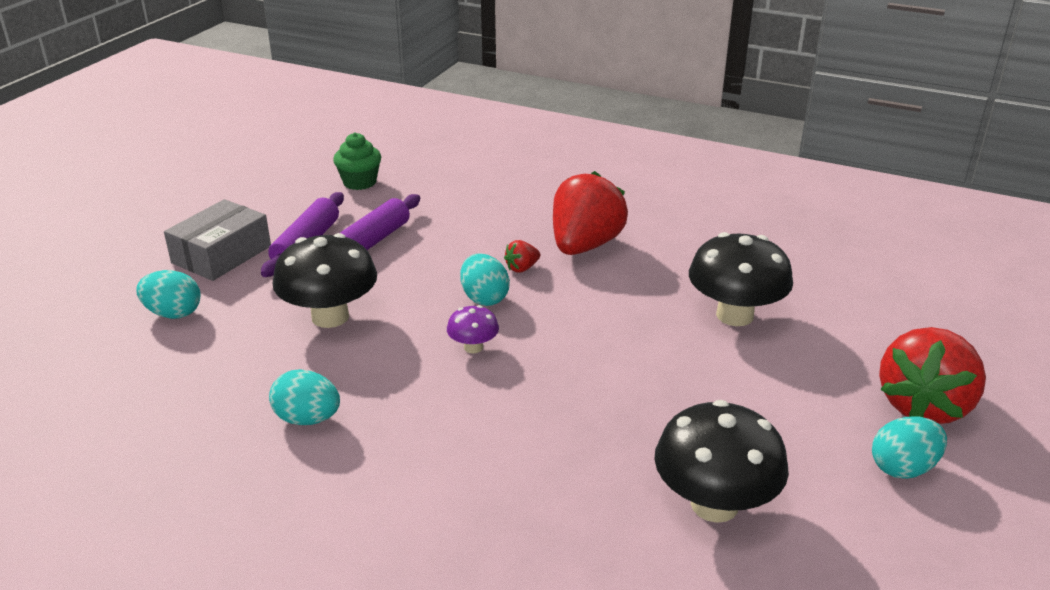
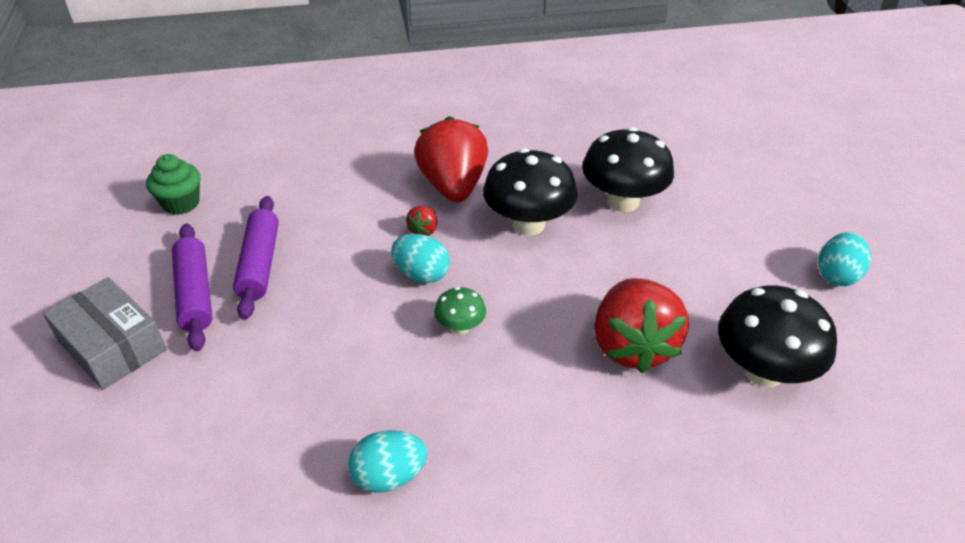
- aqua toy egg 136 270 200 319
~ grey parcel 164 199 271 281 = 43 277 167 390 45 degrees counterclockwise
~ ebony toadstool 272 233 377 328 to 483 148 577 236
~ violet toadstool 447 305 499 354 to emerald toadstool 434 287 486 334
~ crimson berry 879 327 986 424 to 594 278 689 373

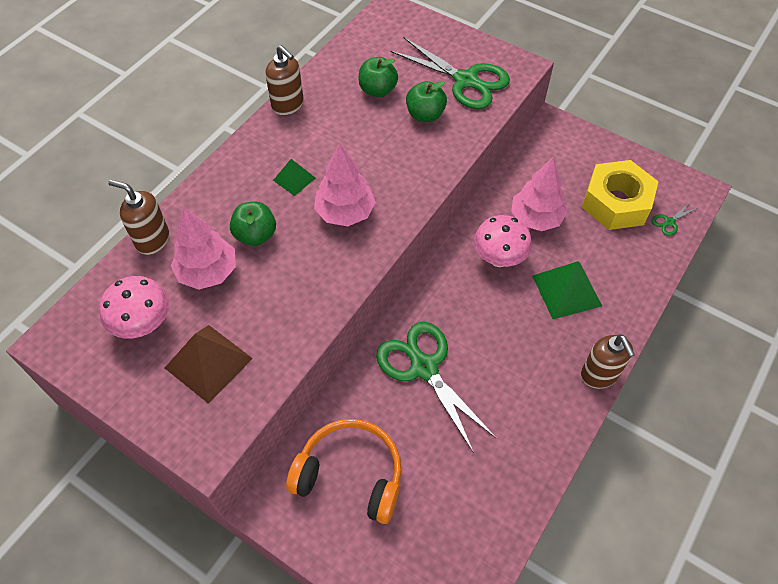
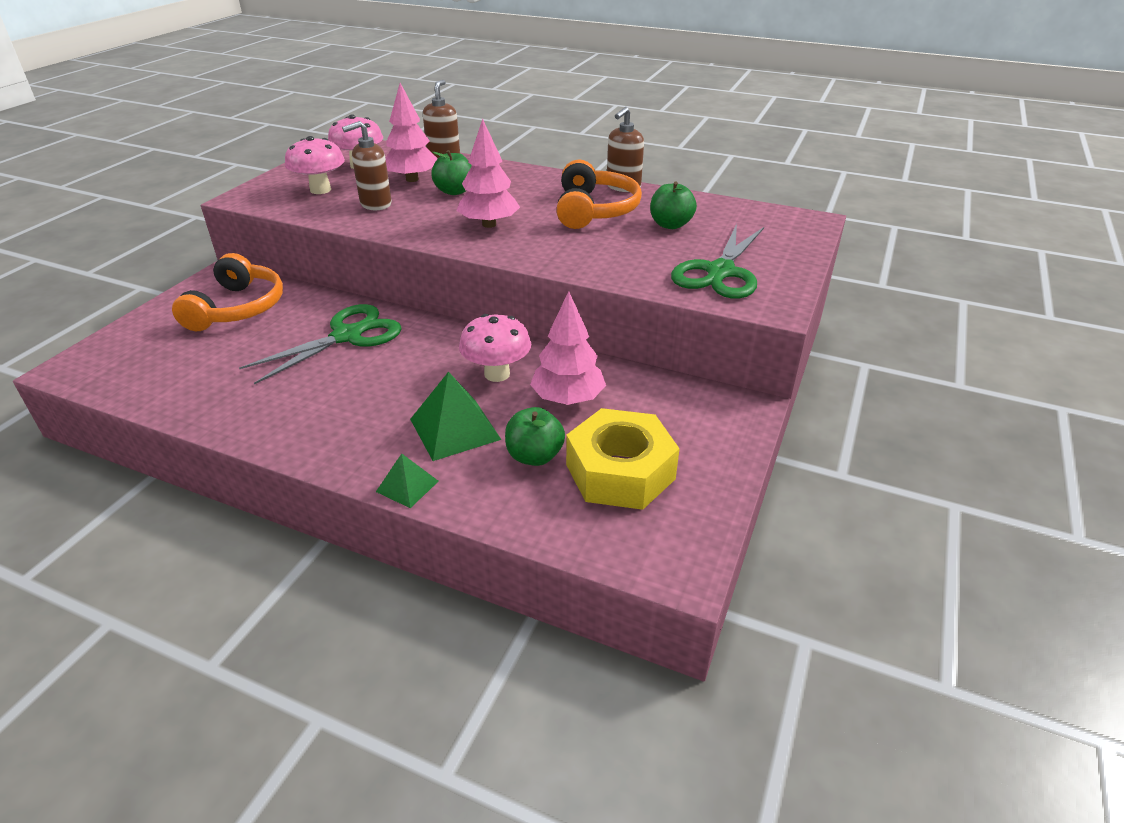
~ brown solid pyramid 165 325 253 404 to rose-pink toadstool 285 136 345 194
~ emerald solid pyramid 273 159 315 196 to 376 453 438 508
~ emerald toy apple 406 81 447 122 to 505 407 565 466
~ brown soap dispenser 581 334 635 389 to 342 121 392 210
- emerald scissors 652 204 697 236
+ bright orange headphones 556 160 642 229

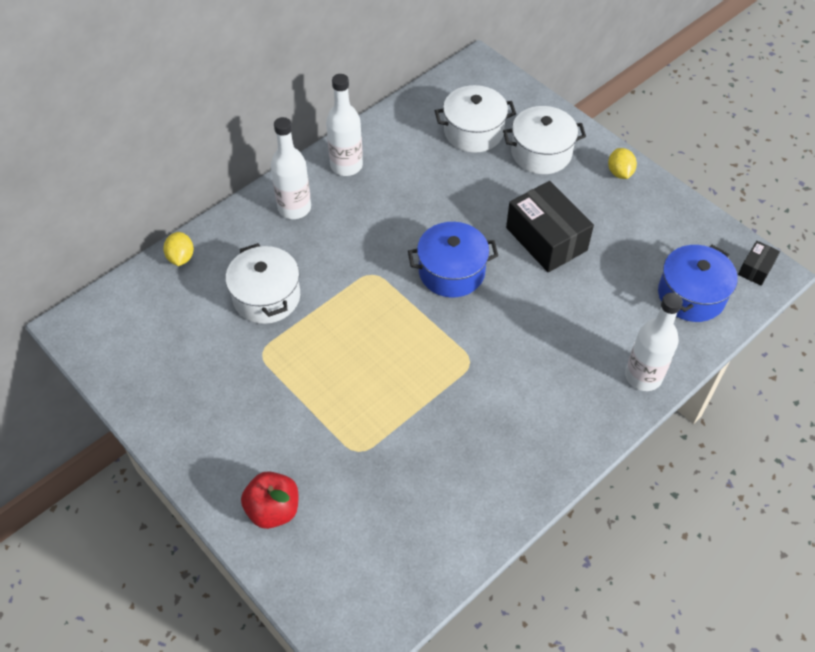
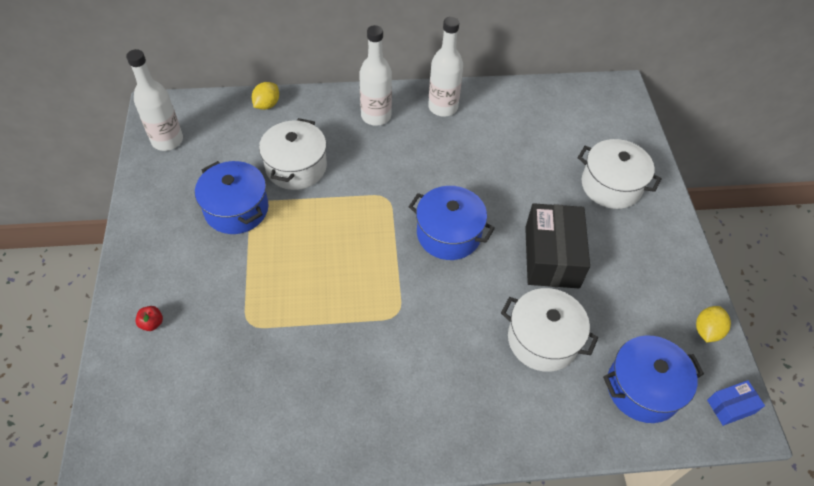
~ crimson toy apple 241 471 298 529 = 135 306 163 331 x0.49
~ white cooking pot 435 85 516 153 to 501 288 598 372
~ golden citrus fruit 608 148 637 179 to 696 306 731 342
~ white flask 625 293 683 391 to 126 49 183 151
~ ebony parcel 738 241 780 286 to cobalt parcel 707 380 765 426
+ cobalt cooking pot 195 161 269 234

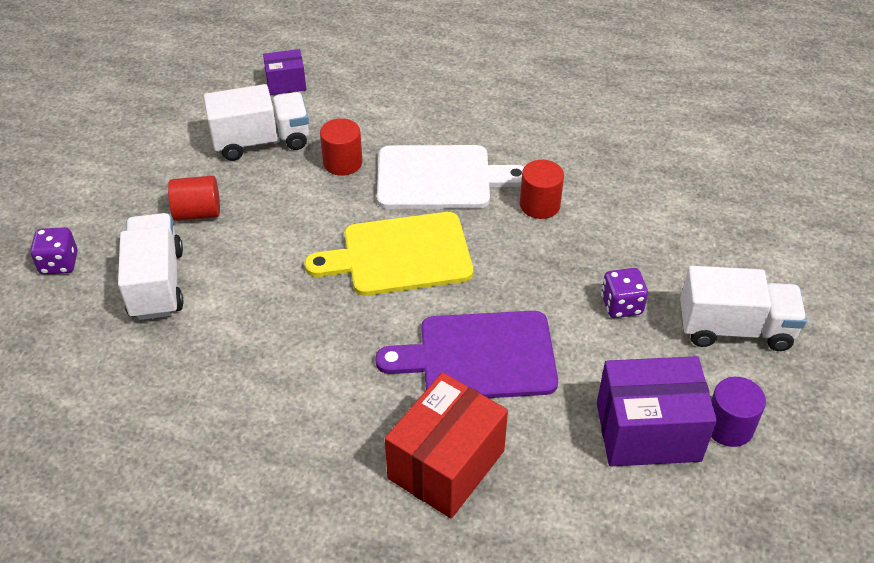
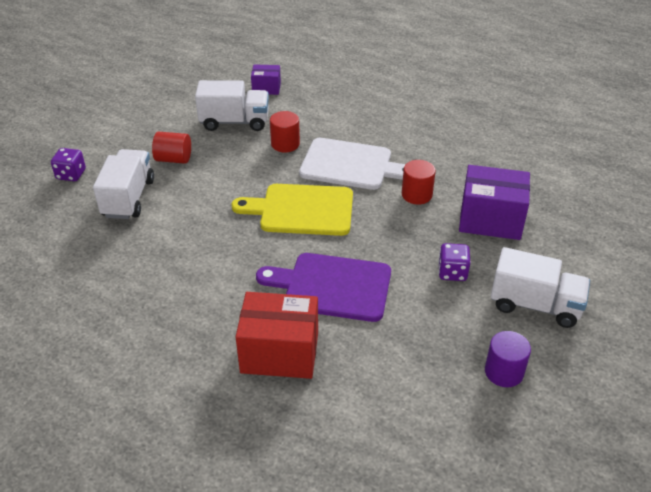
~ crimson parcel 385 372 508 519 = 236 292 318 379 45 degrees clockwise
~ violet parcel 597 356 717 466 to 459 165 530 240

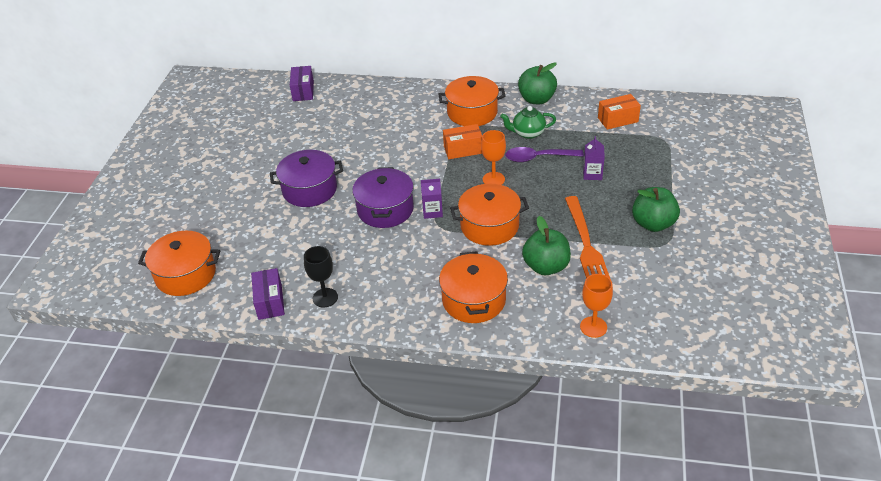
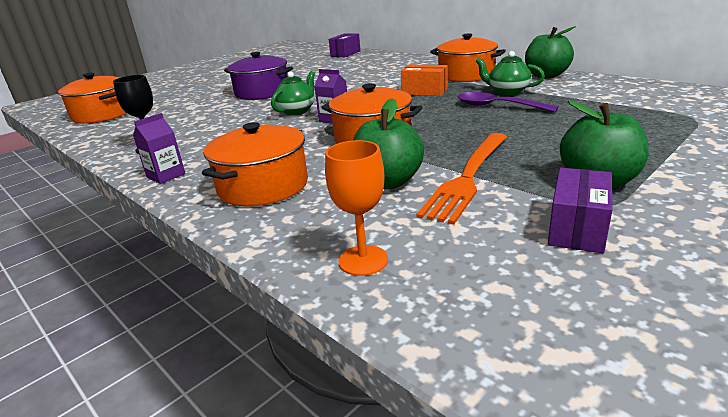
~ violet parcel 251 268 285 320 to 548 168 613 253
~ violet cooking pot 352 167 414 228 to emerald teapot 271 71 315 115
- bright orange wine glass 481 130 506 185
~ violet juice carton 583 136 605 180 to 133 113 185 184
- bright orange parcel 598 94 641 130

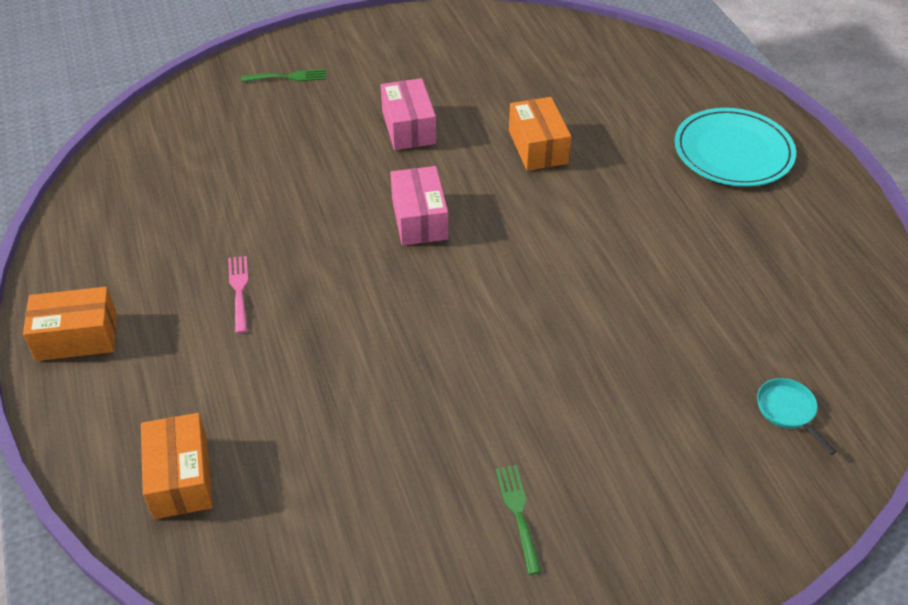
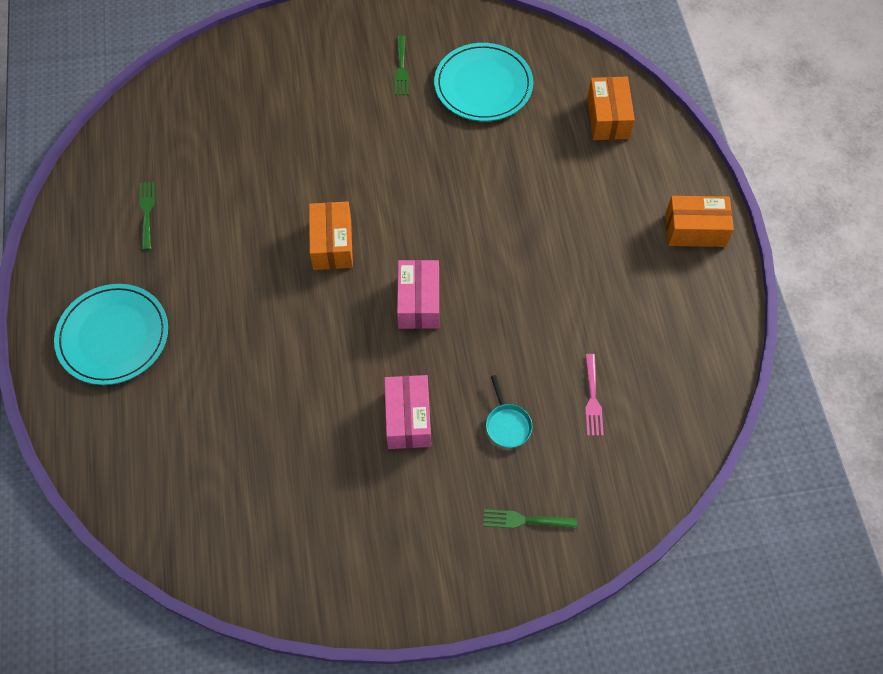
~ rose-pink table fork 228 256 248 334 to 585 354 604 436
~ bright orange parcel 509 97 571 171 to 309 201 353 270
~ aqua skillet 757 378 836 455 to 486 375 533 448
+ emerald table fork 139 181 155 250
+ aqua flat dish 434 43 533 121

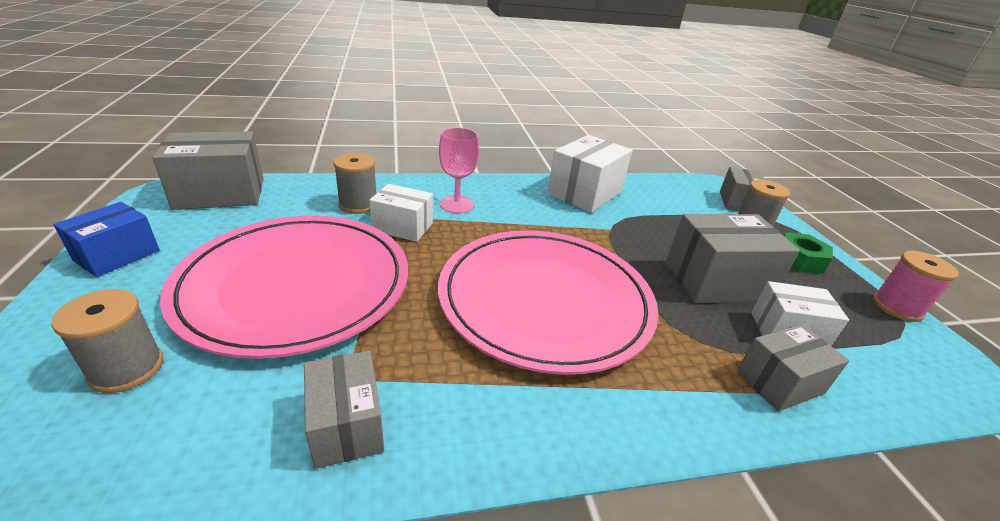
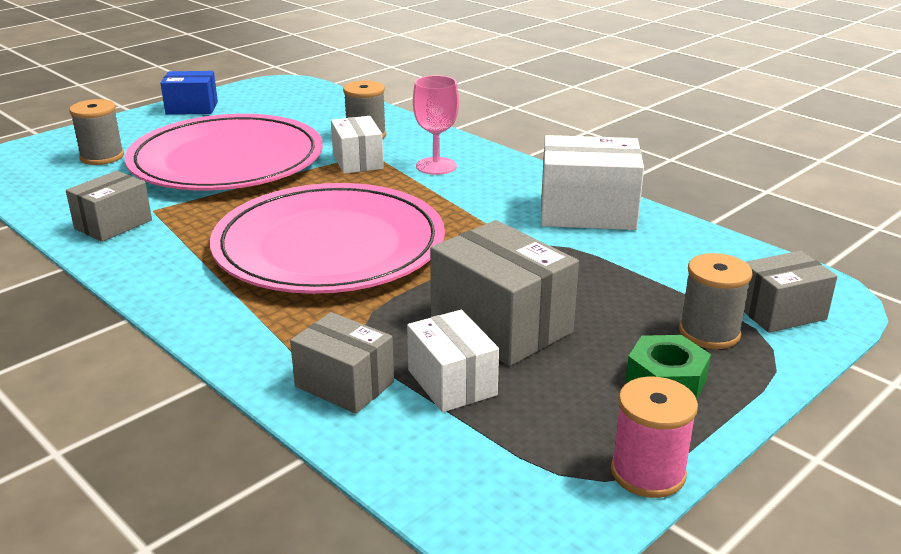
- grey parcel 152 131 264 210

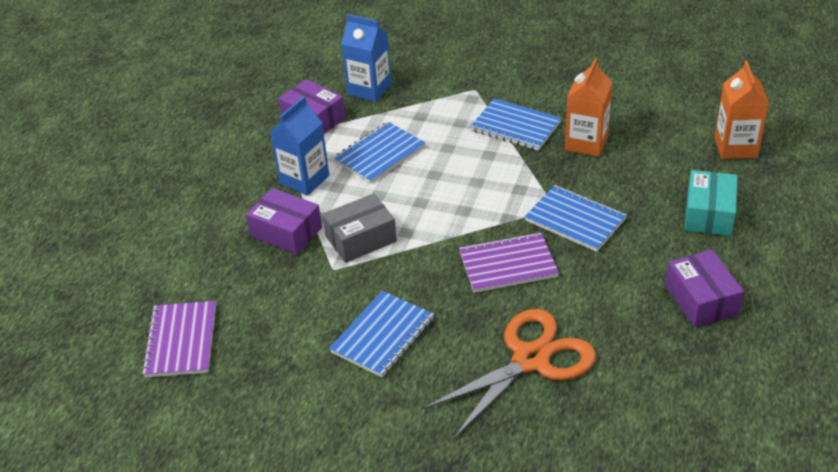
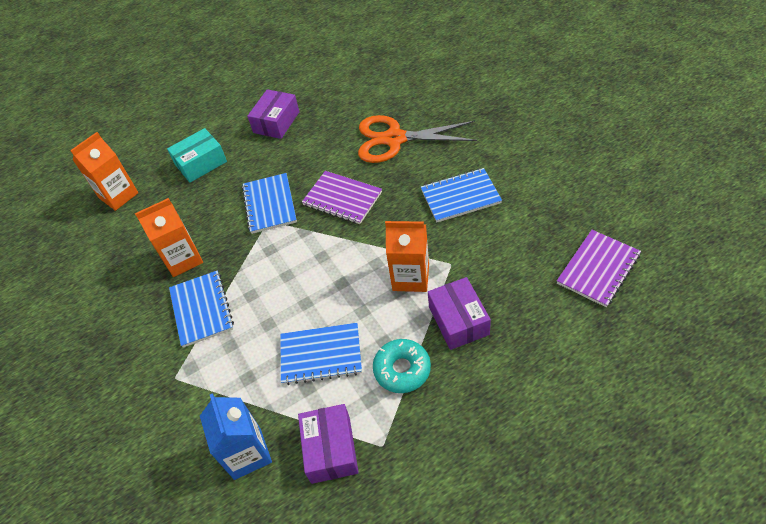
~ cobalt juice carton 270 96 329 196 to aqua doughnut 373 339 431 393
~ grey parcel 322 194 397 263 to bright orange juice carton 385 221 429 292

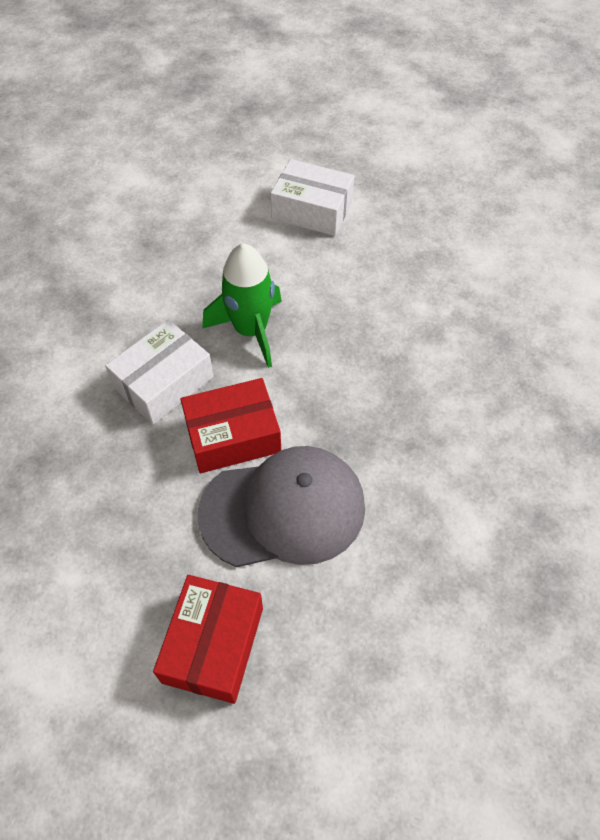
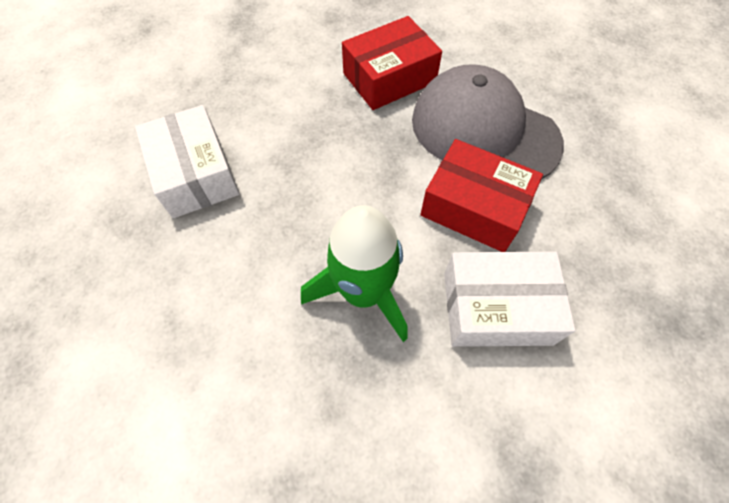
~ crimson parcel 153 575 263 704 to 342 16 442 110
~ white parcel 271 159 354 236 to 135 105 240 218

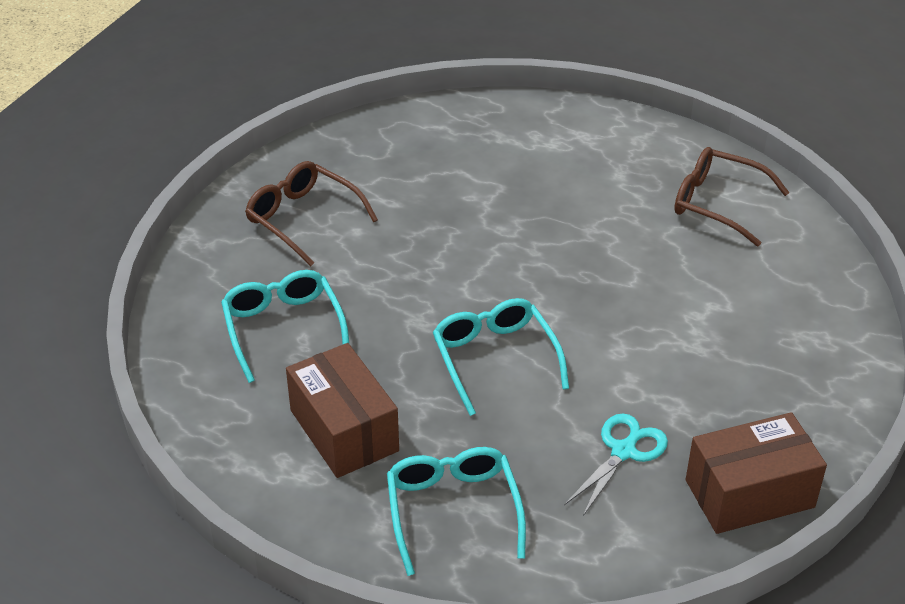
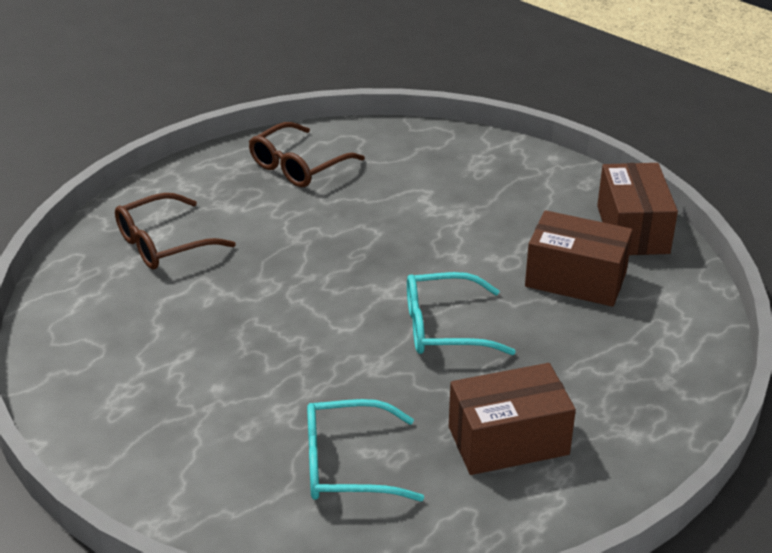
~ brown eyeglasses 245 161 378 266 to 115 193 236 269
- aqua eyeglasses 387 447 526 576
~ aqua scissors 564 413 668 516 to brown parcel 525 210 633 307

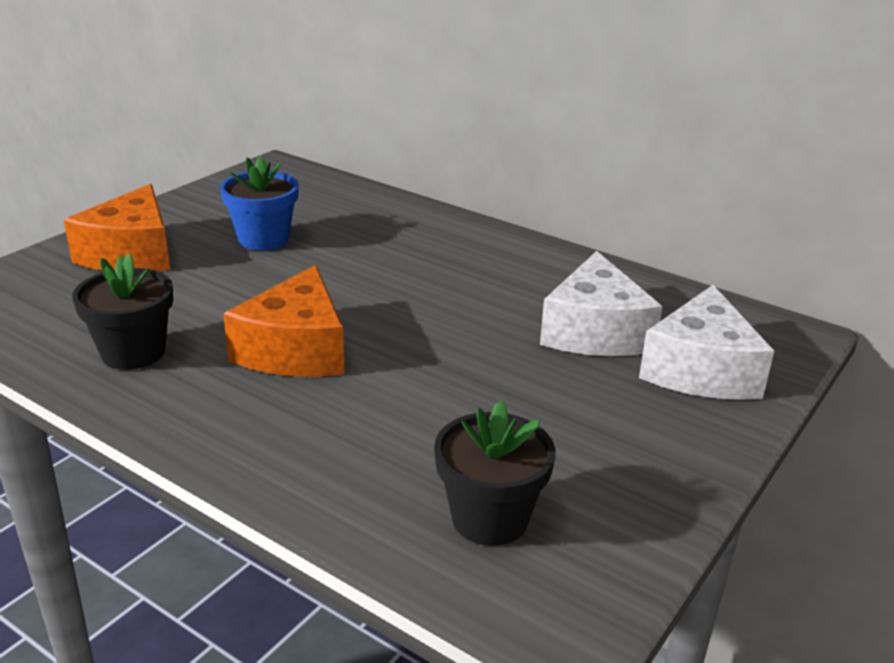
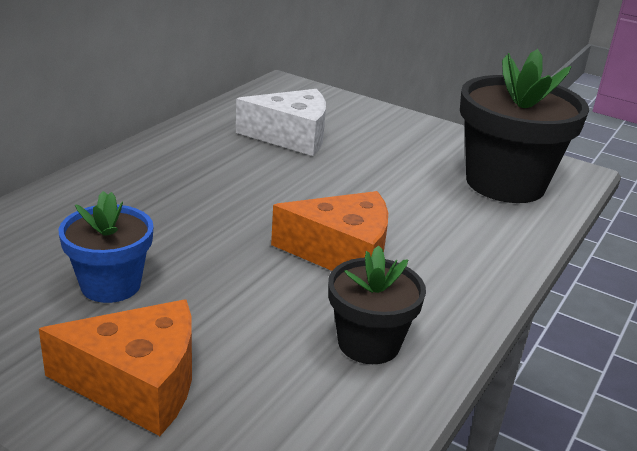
~ ebony plant pot 434 400 556 546 = 460 49 589 203 x1.78
- white cheese wedge 639 285 774 400

